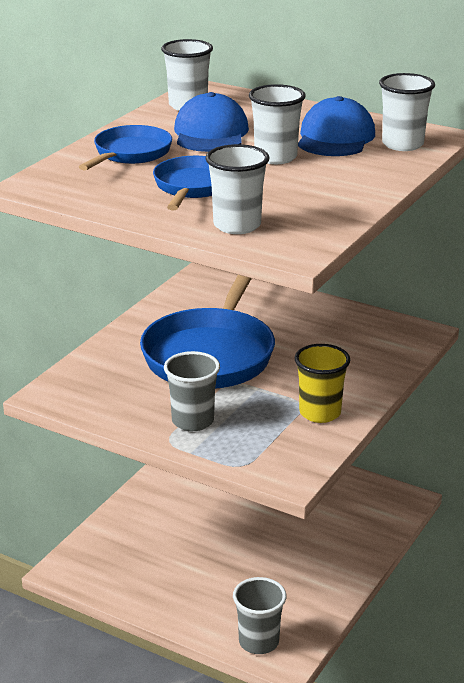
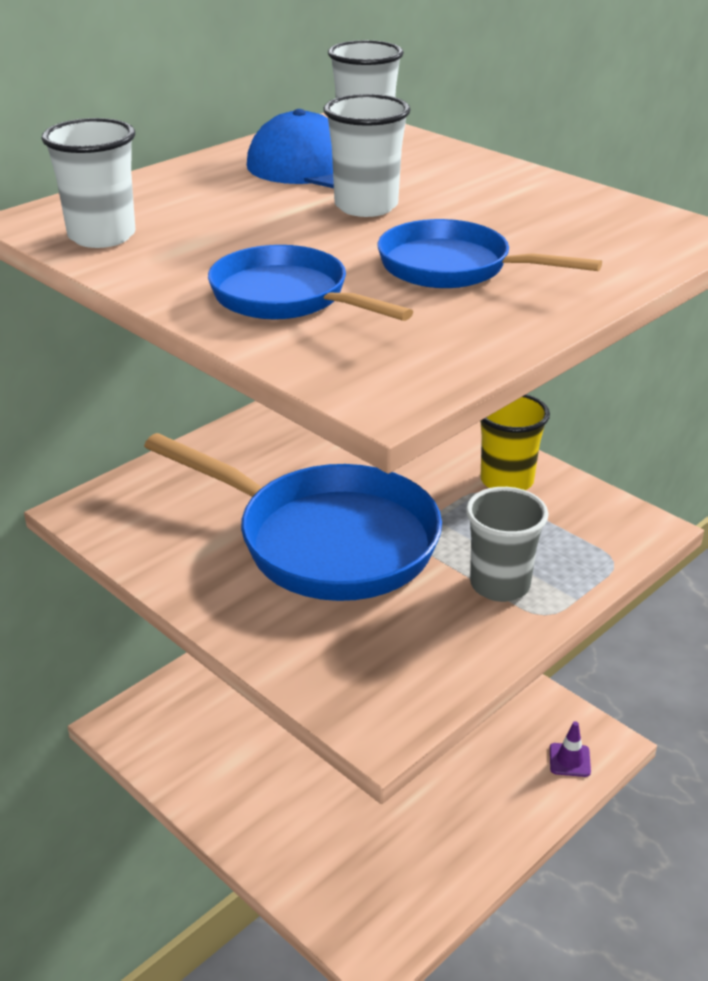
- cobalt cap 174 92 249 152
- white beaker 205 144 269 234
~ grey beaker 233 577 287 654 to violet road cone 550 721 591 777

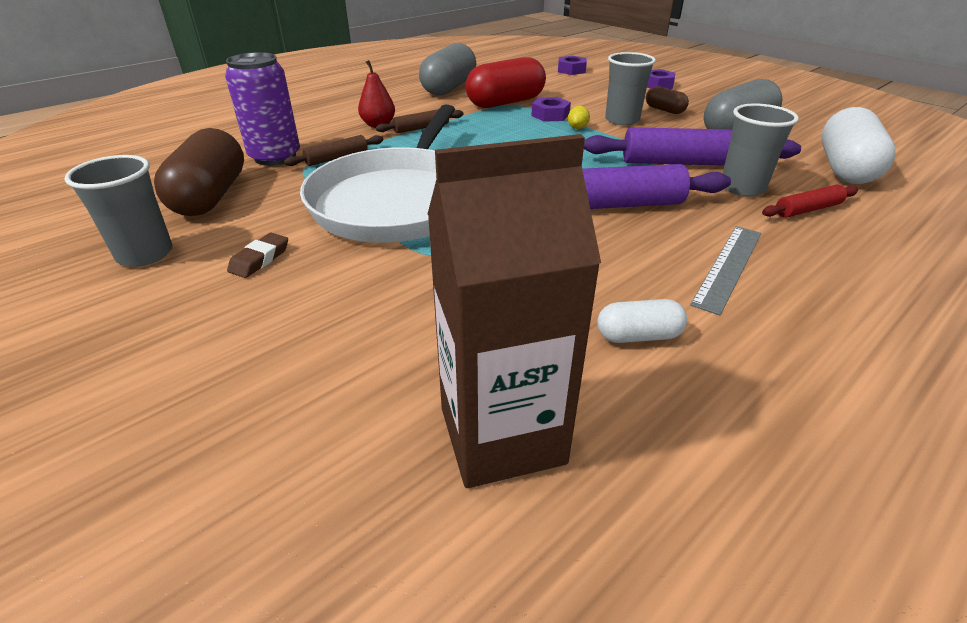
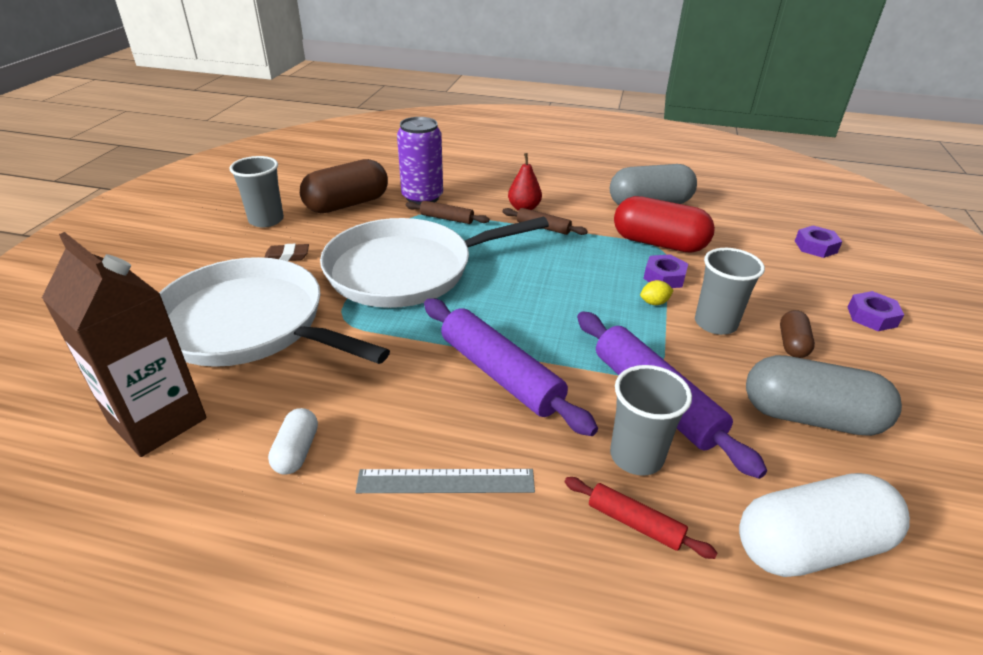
~ white capsule 597 299 687 343 = 268 408 318 475 45 degrees clockwise
+ white skillet 159 257 390 367

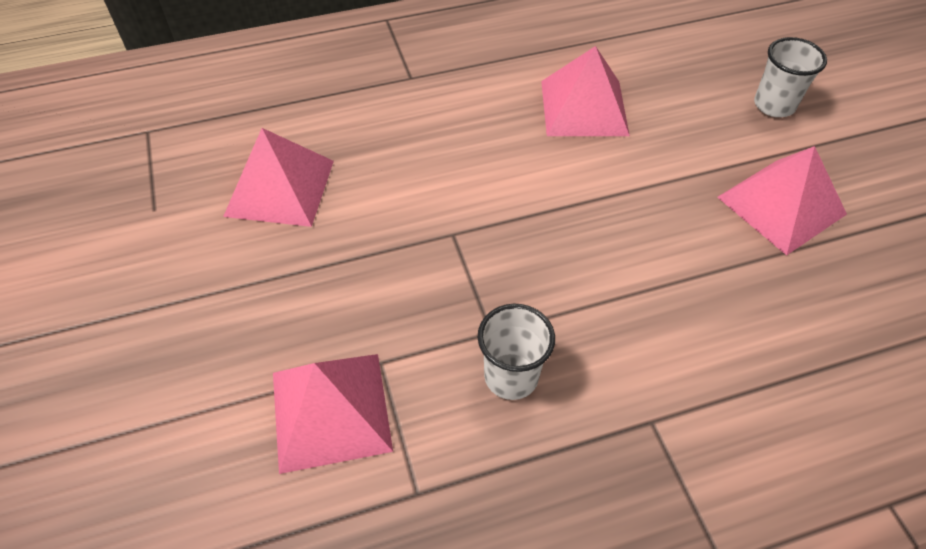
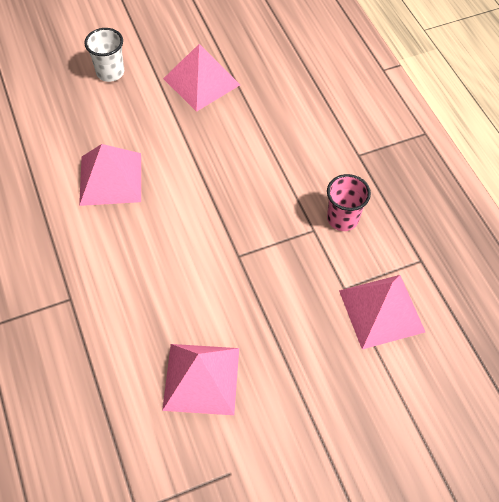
~ white beaker 478 304 555 400 to rose-pink beaker 327 174 371 231

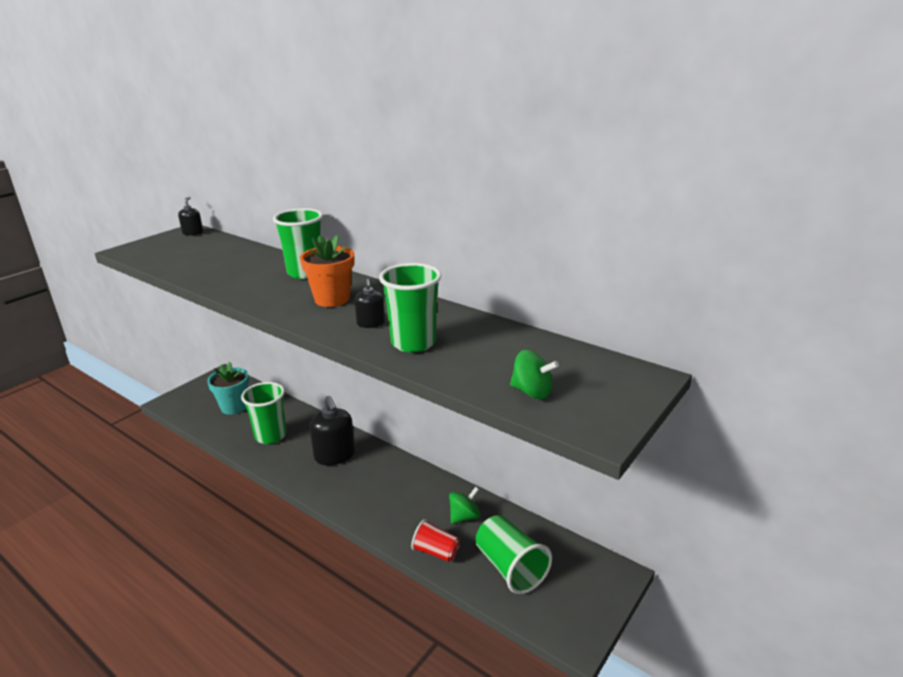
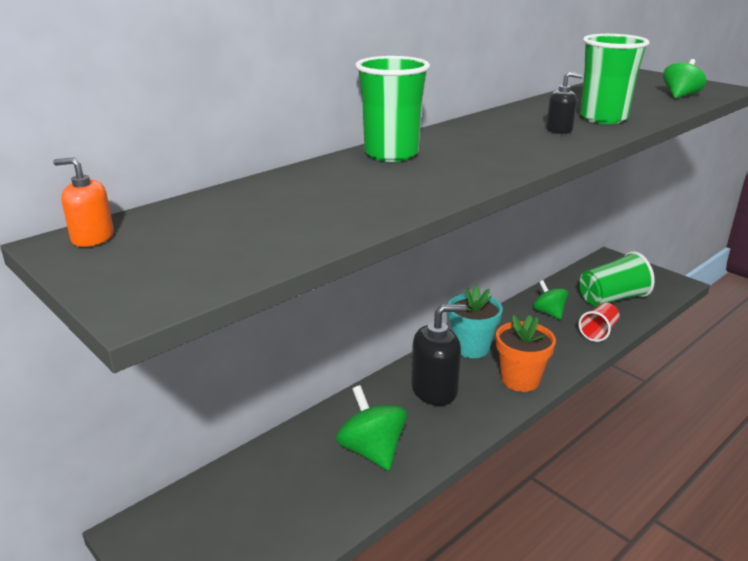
~ ebony soap dispenser 178 197 203 236 to bright orange soap dispenser 53 157 114 247
~ aqua plant pot 207 362 249 415 to 448 286 503 358
~ emerald beaker 241 382 287 444 to emerald whirligig 336 385 407 471
~ bright orange plant pot 300 235 354 307 to 496 315 556 392

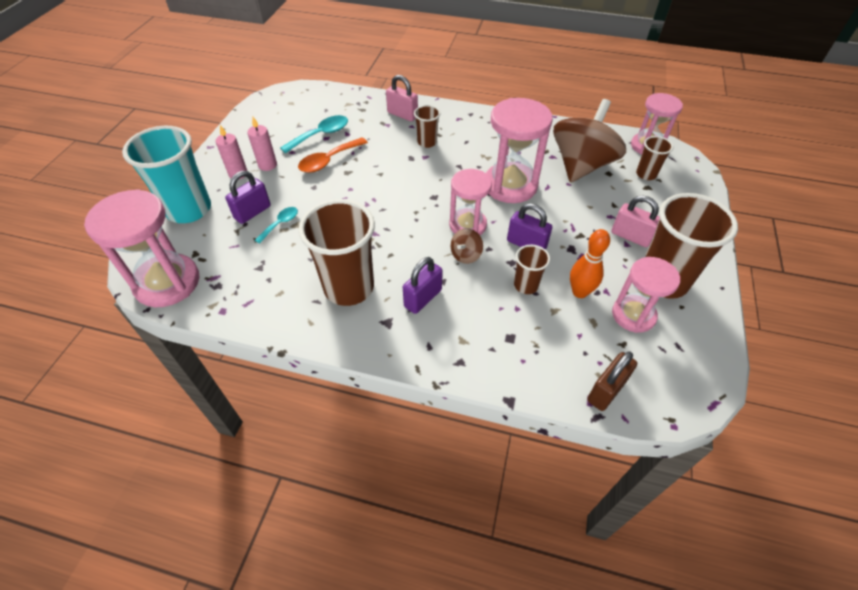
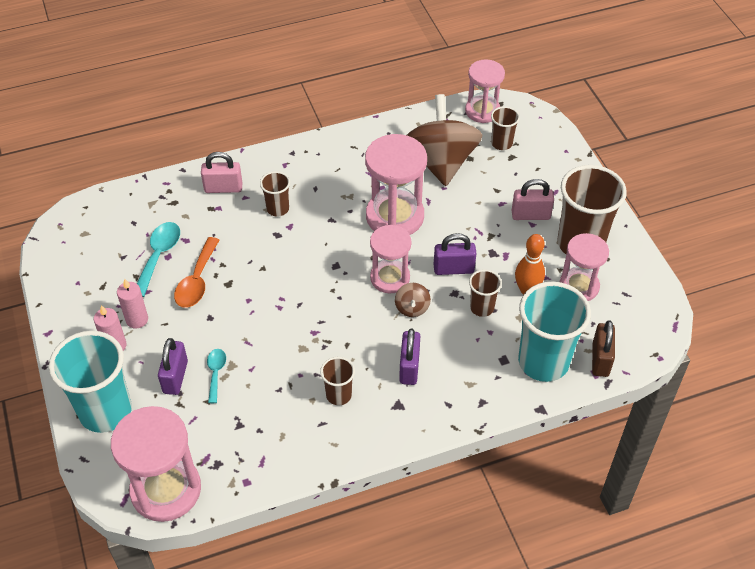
~ brown beaker 299 200 375 306 = 320 357 355 405 x0.49
+ aqua beaker 518 282 591 382

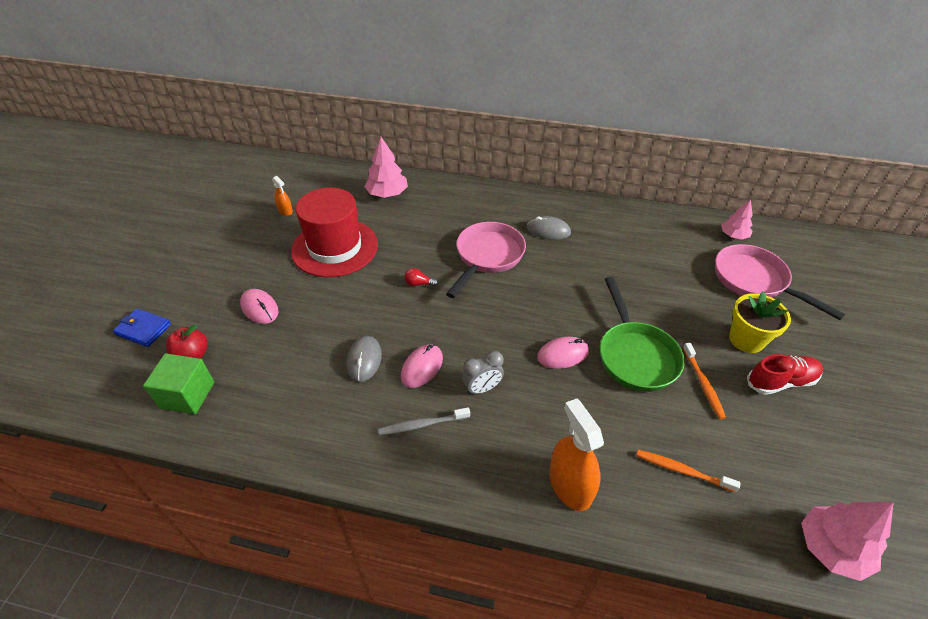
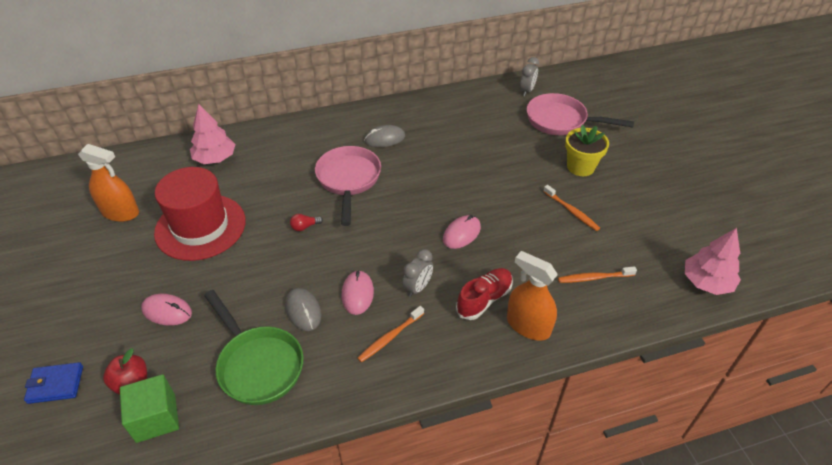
~ bright orange sprayer 272 176 293 216 = 78 144 139 222 x1.94
~ grey toothbrush 378 407 470 435 to bright orange toothbrush 358 306 424 362
~ emerald skillet 600 277 685 392 to 204 290 303 405
~ rose-pink tree 721 199 753 240 to grey clock 520 57 539 96
~ crimson shoe 747 354 823 395 to 456 268 513 320

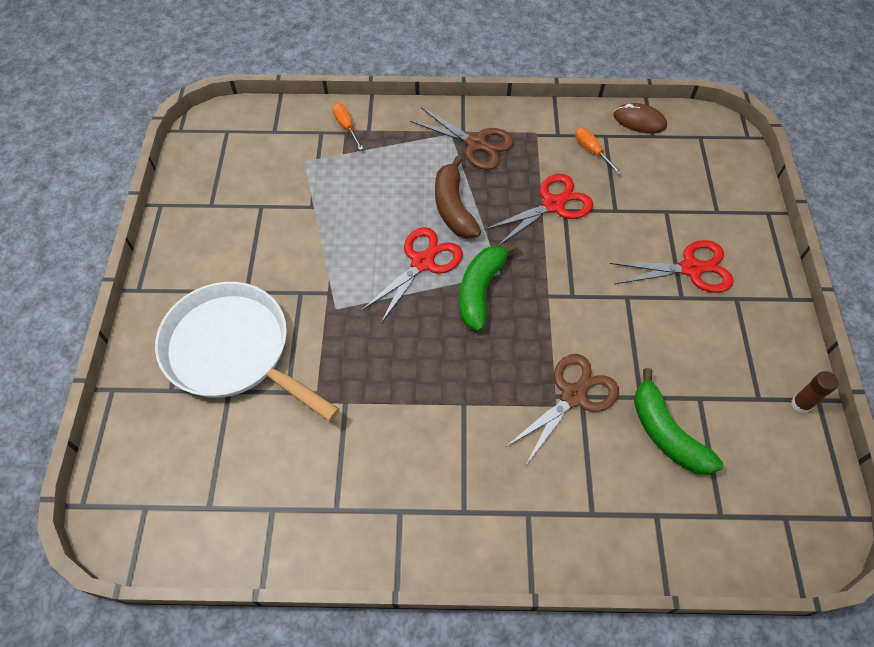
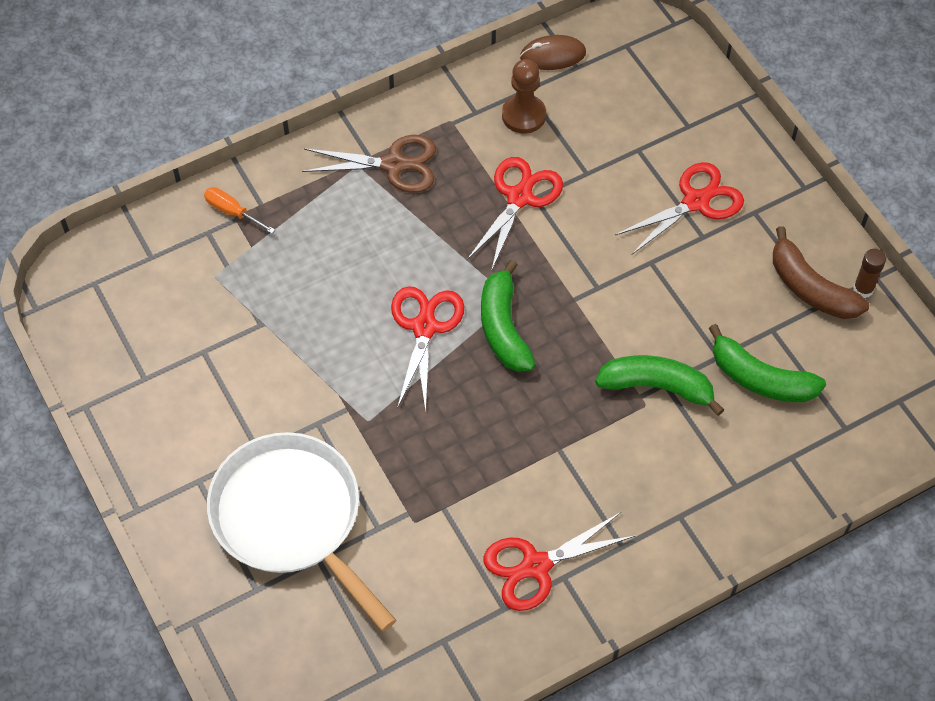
~ white skillet 155 282 339 421 = 207 432 396 631 45 degrees clockwise
~ brown banana fruit 435 156 481 239 to 773 226 869 319
~ brown scissors 506 354 619 465 to emerald banana fruit 595 355 724 416
~ bright orange flat screwdriver 575 128 622 175 to brown chess pawn 502 59 546 133
+ crimson scissors 484 512 635 611

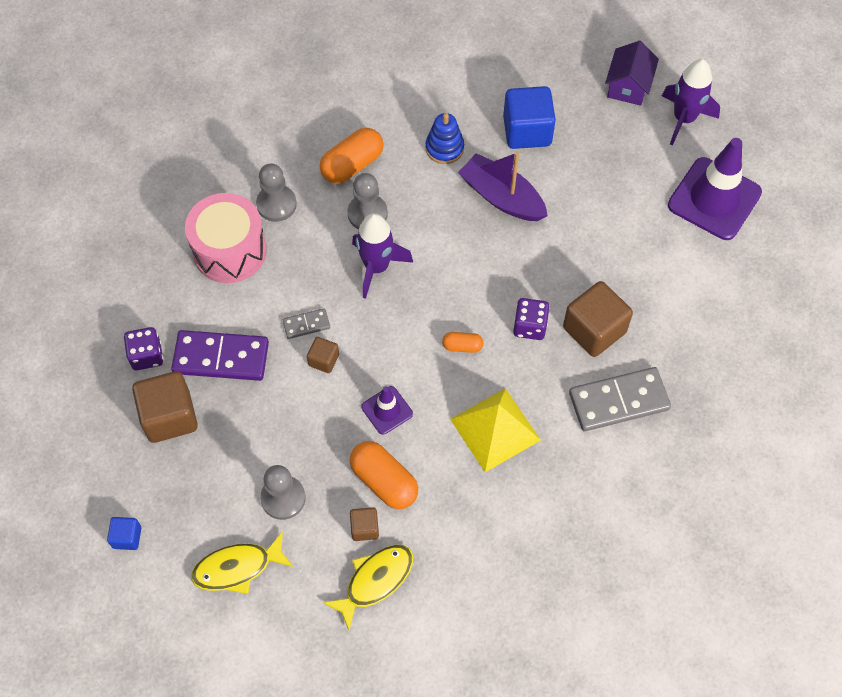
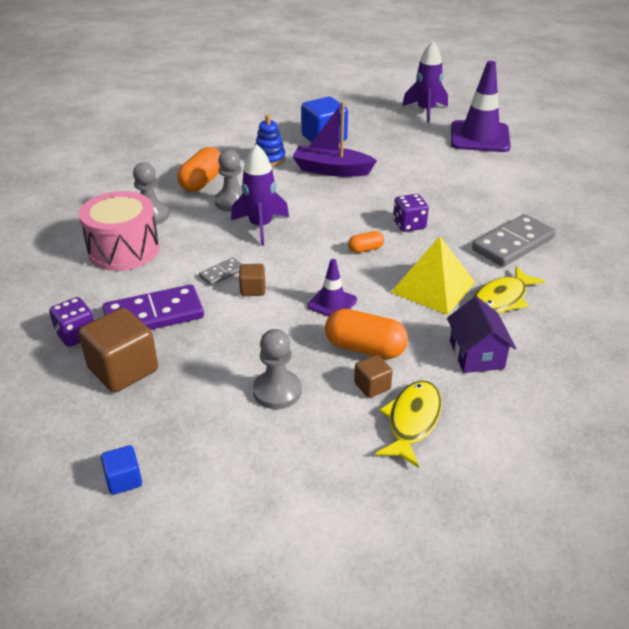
~ golden toy fish 191 531 293 594 to 473 266 545 314
- brown solid cube 563 281 633 357
~ violet cottage 605 41 659 106 to 447 296 516 373

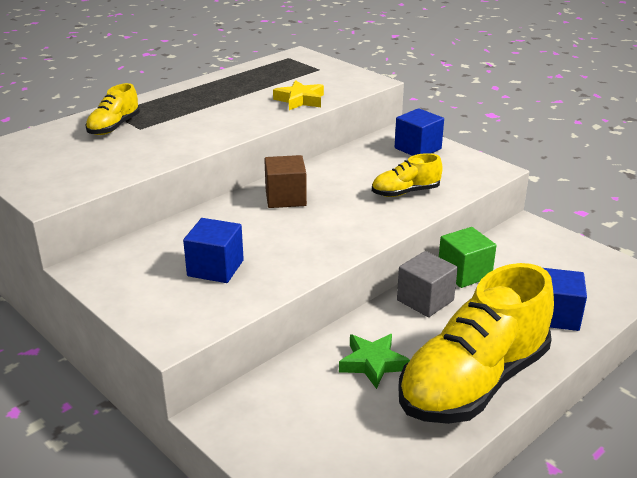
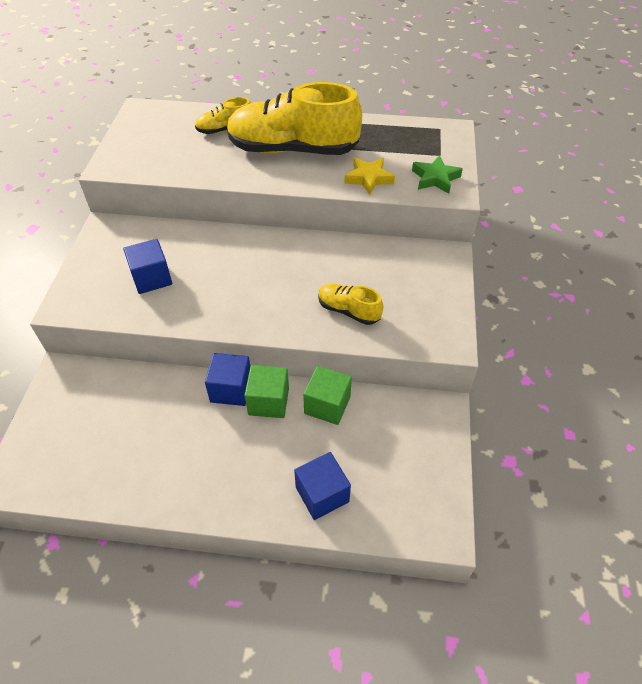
- brown solid cube 264 155 307 208
~ emerald five-pointed star 339 334 410 389 to 412 155 463 194
~ cobalt solid cube 395 108 444 156 to 205 353 250 406
~ grey solid cube 397 251 458 317 to emerald solid cube 245 365 289 418
~ golden shoe 398 263 554 424 to 227 82 362 155

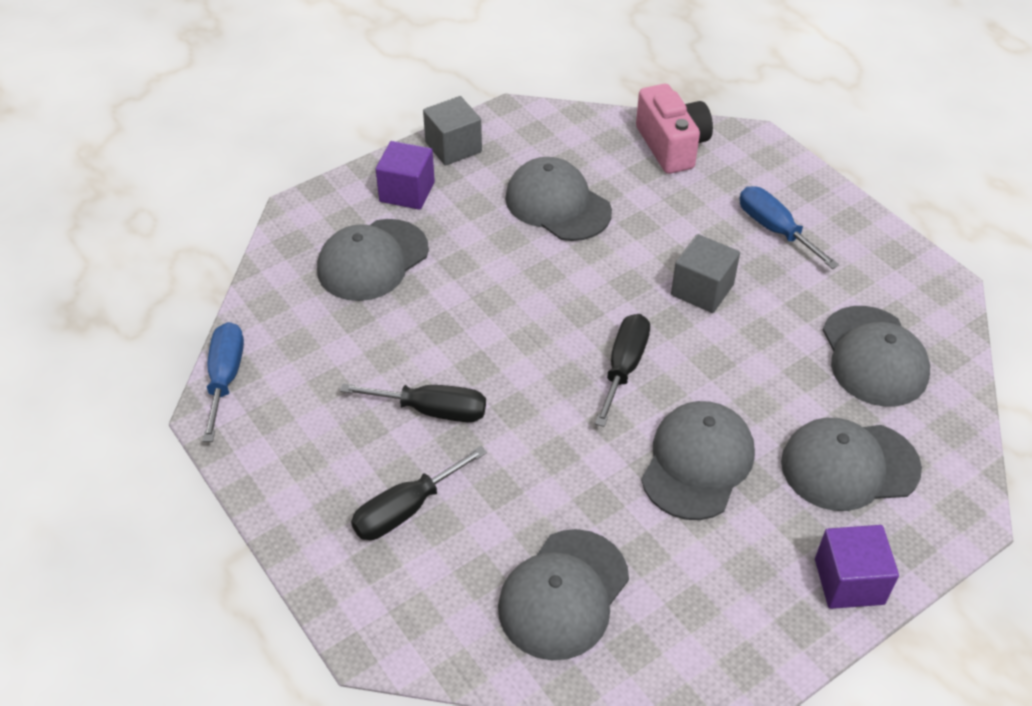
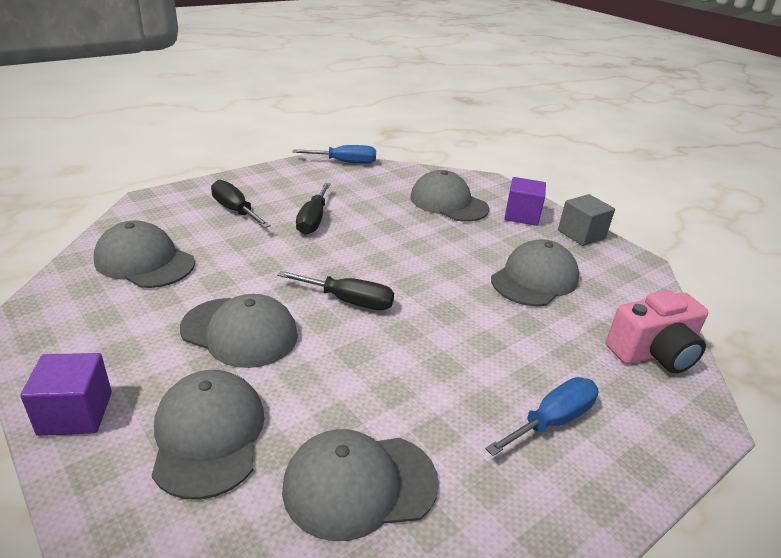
- grey solid cube 671 234 740 313

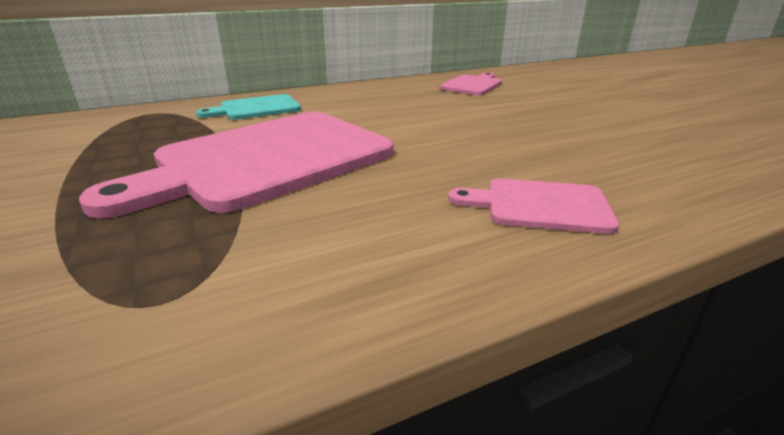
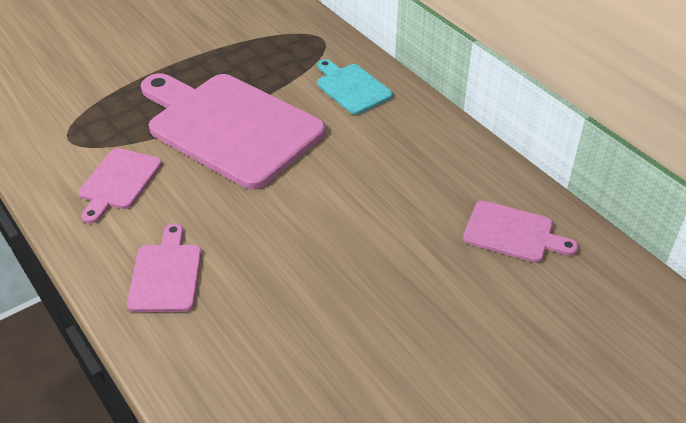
+ rose-pink chopping board 78 148 162 224

